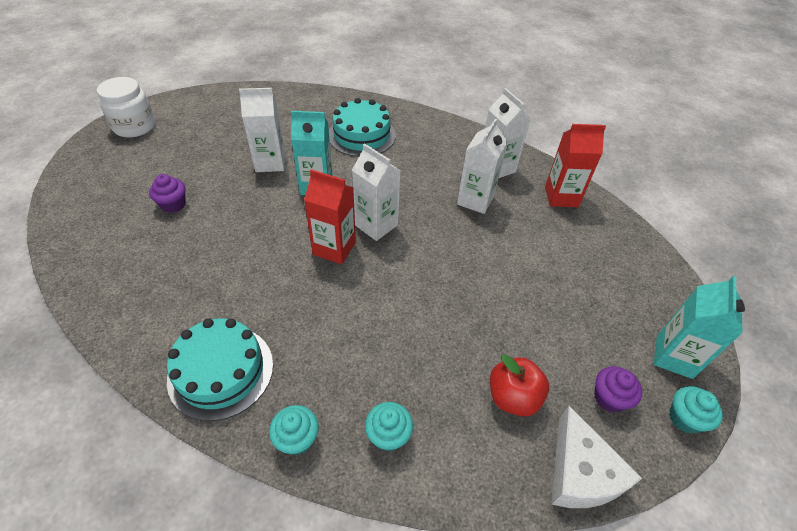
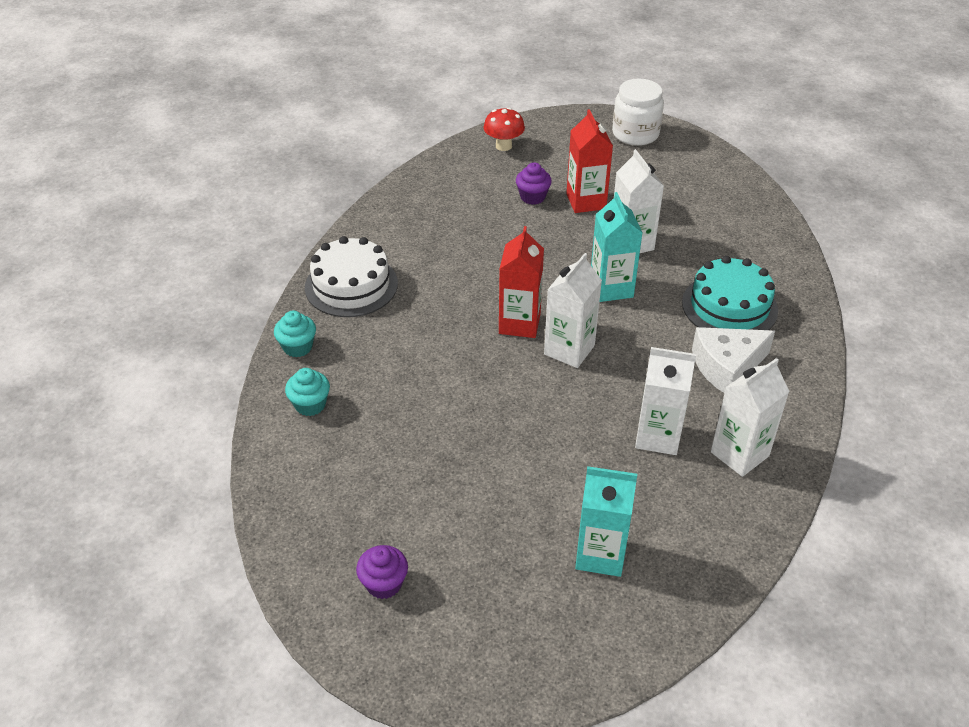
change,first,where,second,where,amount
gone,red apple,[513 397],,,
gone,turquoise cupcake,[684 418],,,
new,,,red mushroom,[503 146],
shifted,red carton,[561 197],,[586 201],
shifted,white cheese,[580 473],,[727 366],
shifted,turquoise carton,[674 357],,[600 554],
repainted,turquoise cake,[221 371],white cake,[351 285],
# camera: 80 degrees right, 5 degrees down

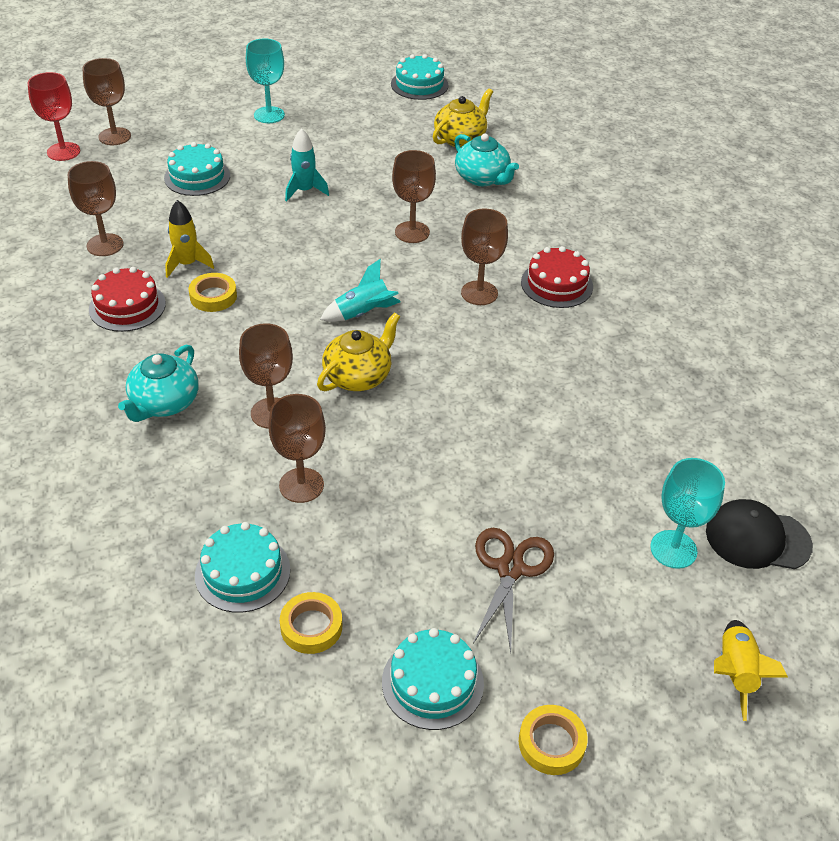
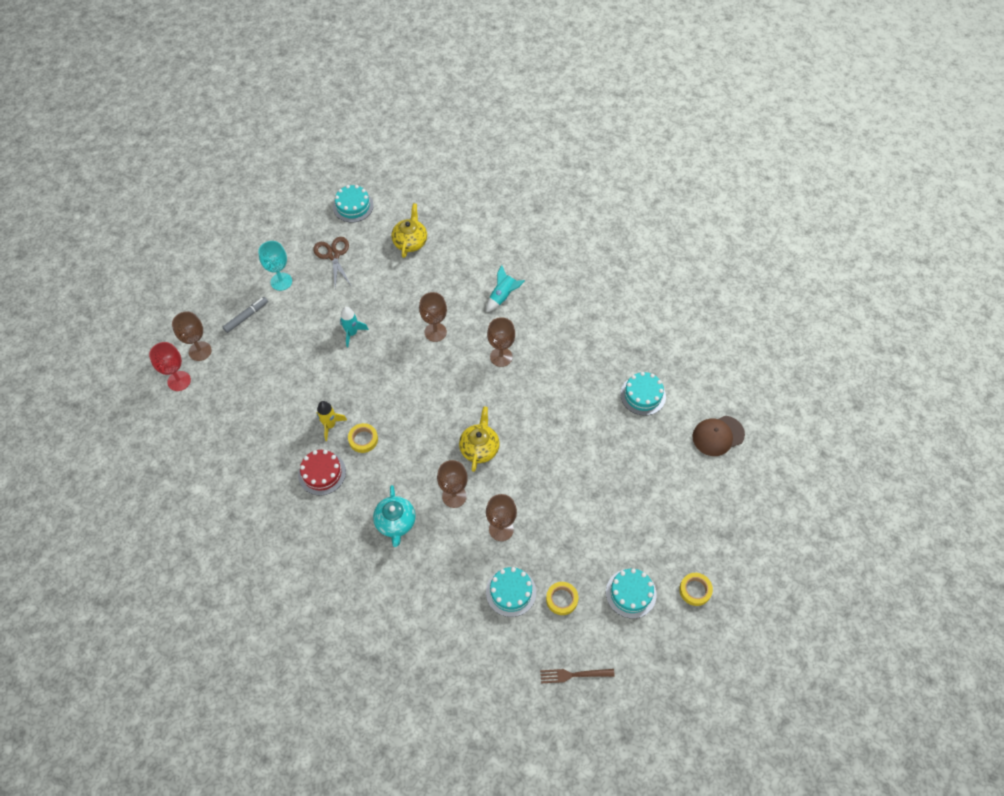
change,first,where,second,where,amount
gone,brown goblet,[105 245],,,
gone,turquoise teapot,[482 178],,,
gone,red cake,[556 284],,,
gone,turquoise goblet,[673 549],,,
gone,yellow rocket,[735 673],,,
new,,,grey marker,[246 317],
new,,,brown fork,[573 675],
shifted,turquoise cake,[197 177],,[643 395],
shifted,turquoise rocket,[363 313],,[503 296],
shifted,brown scissors,[510 569],,[333 255],
repainted,black cap,[757 538],brown cap,[718 436],
# camera: 30 degrees left, 15 degrees up

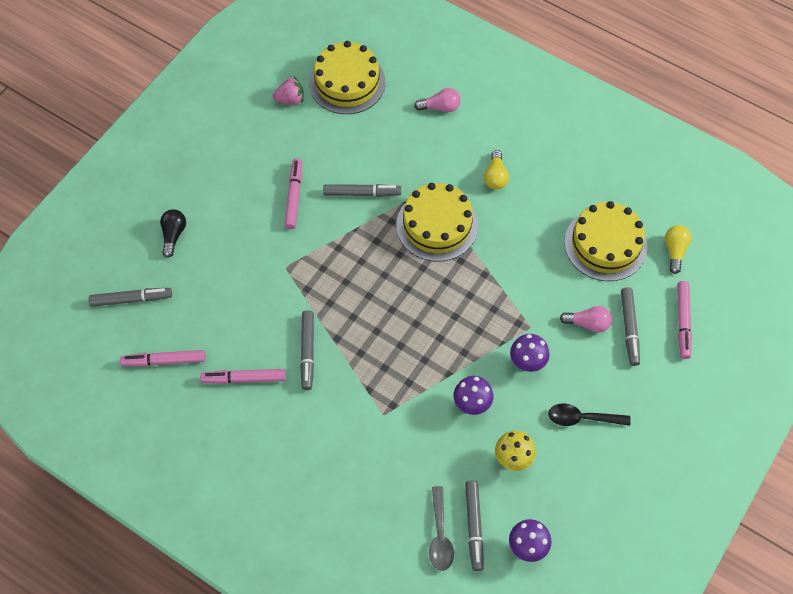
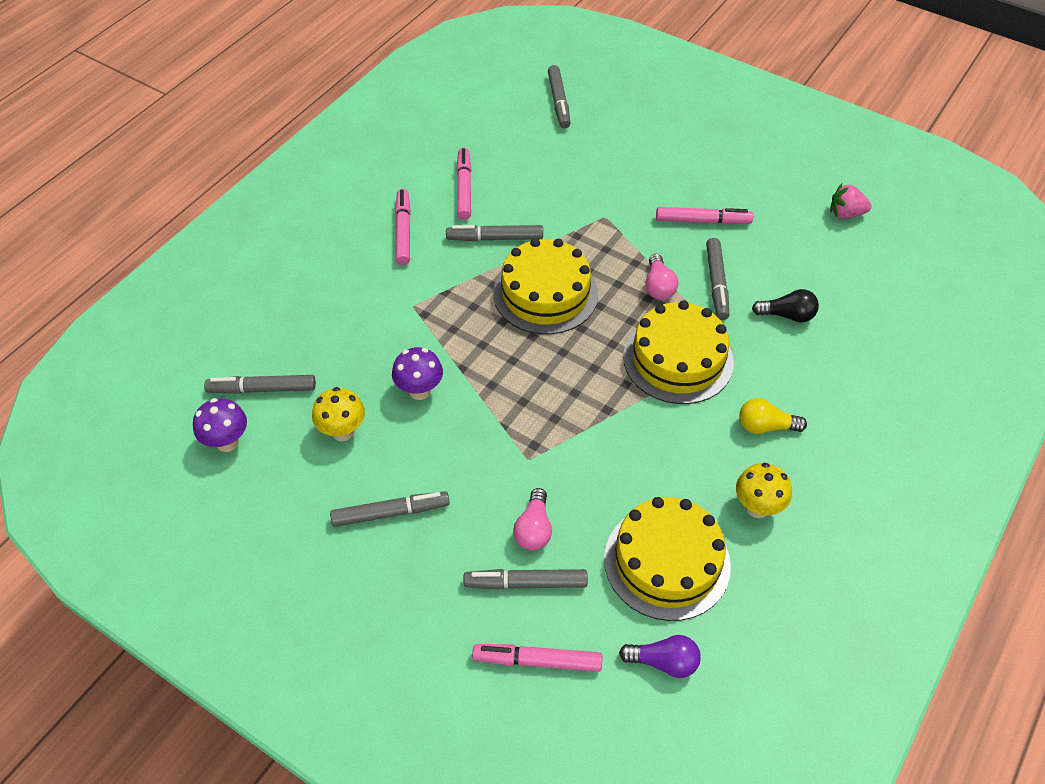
change,first,where,second,where,amount
gone,grey spoon,[440 535],,,
gone,purple mushroom,[527 362],,,
new,,,yellow mushroom,[757 507],
shifted,pink marker,[164 361],,[403 231],
shifted,black light bulb,[173 235],,[787 315],
shifted,yellow cake,[347 82],,[545 293],
shifted,pink light bulb,[440 107],,[658 286],
swapped,black spoon,[582 418],grey marker,[390 513],
repainted,yellow light bulb,[674 251],purple light bulb,[663 662],
rotated,pink strawberry,[290 99],,[846 214],105 degrees clockwise
# camera: 90 degrees right, 10 degrees down

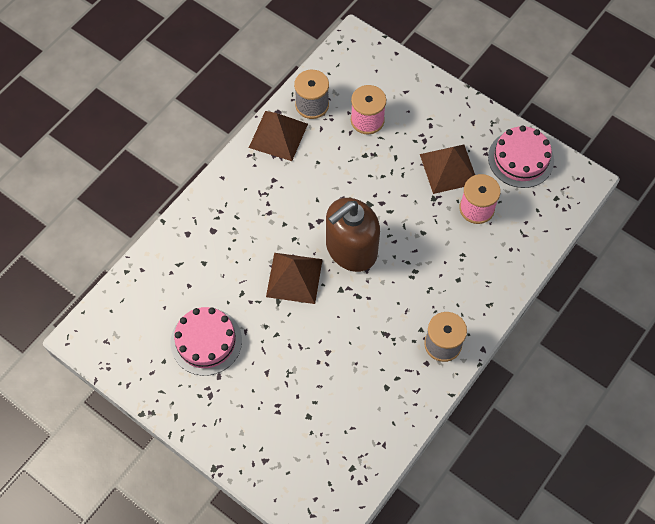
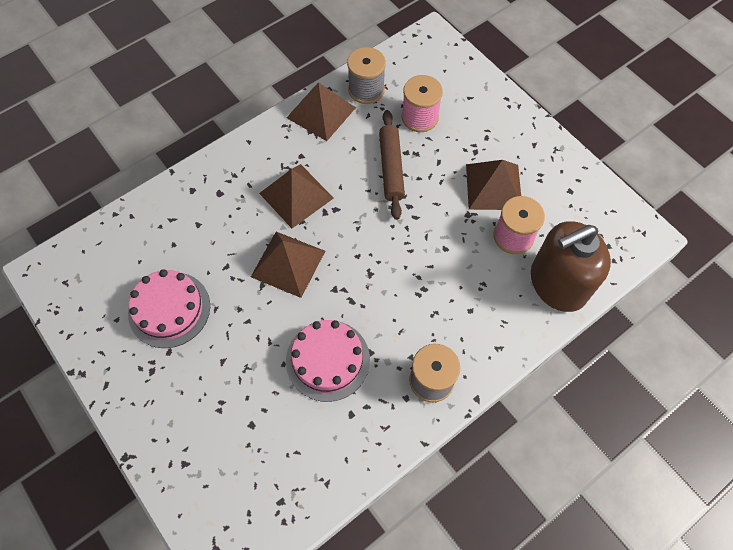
change,first,where,second,where,amount
new,,,brown pyramid,[296 195],
new,,,brown rolling pin,[391 168],
shifted,brown soap dispenser,[351 249],,[557 283],
shifted,pink cake,[521 159],,[328 360],
# camera: 15 degrees right, 0 degrees up

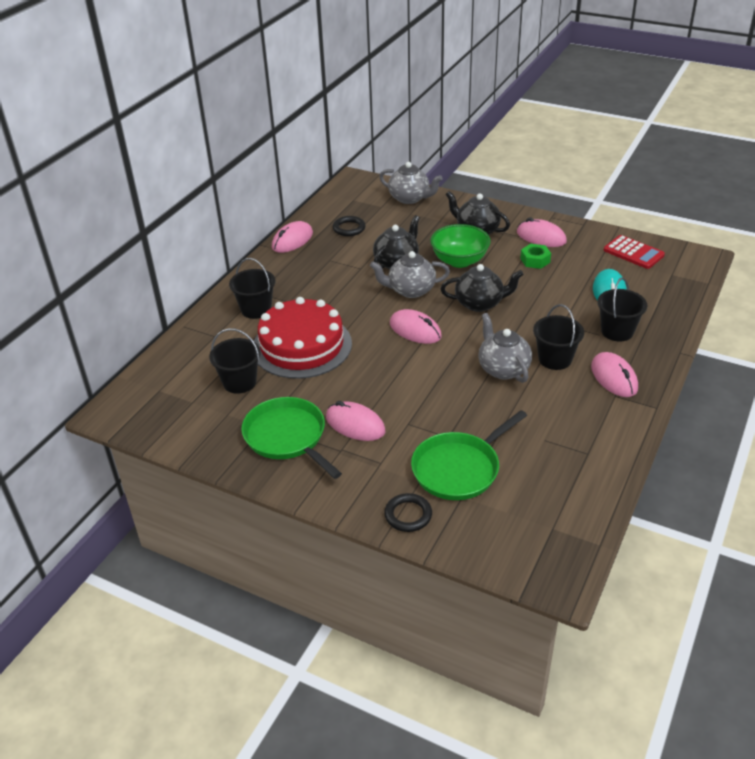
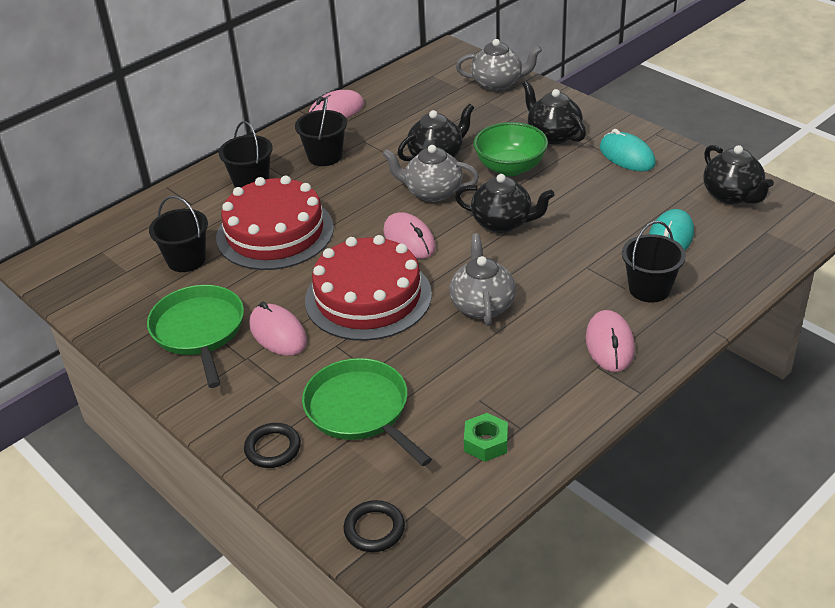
change,first,where,second,where,amount
new,,,red cake,[368 297],
shifted,black ring,[349 228],,[374 529],
shifted,green nut,[535 260],,[486 443],
shifted,black bucket,[555 359],,[325 156],
swapped,red calculator,[633 253],black teapot,[732 195],
repainted,pink mouse,[541 237],turquoise mouse,[626 156],
rotated,grey teapot,[410 198],,[498 83],45 degrees counterclockwise
rotated,green pan,[459 469],,[360 410],75 degrees clockwise
# camera: 20 degrees right, 0 degrees up

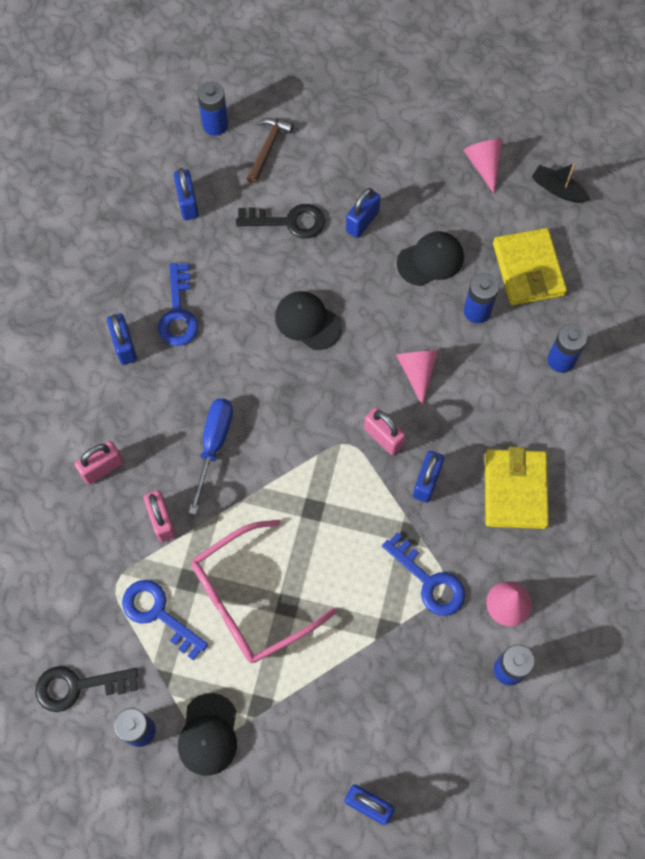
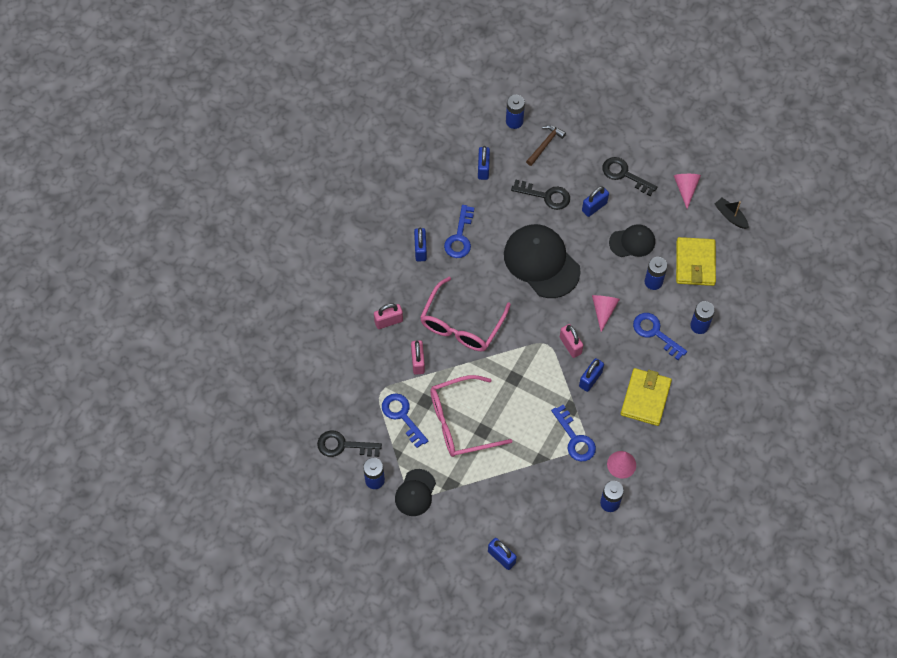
change,first,where,second,where,amount
new,,,black key,[624 174],
new,,,blue key,[655 333],
swapped,blue screwdriver,[213 446],pink glasses,[461 324],
scaled,black cap,[308 321],,[541 262],x1.81
# camera: 15 degrees right, 5 degrees down

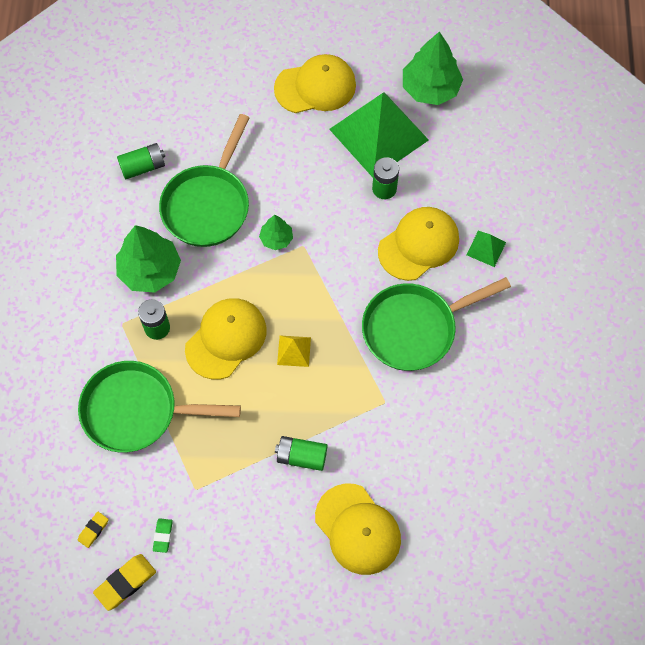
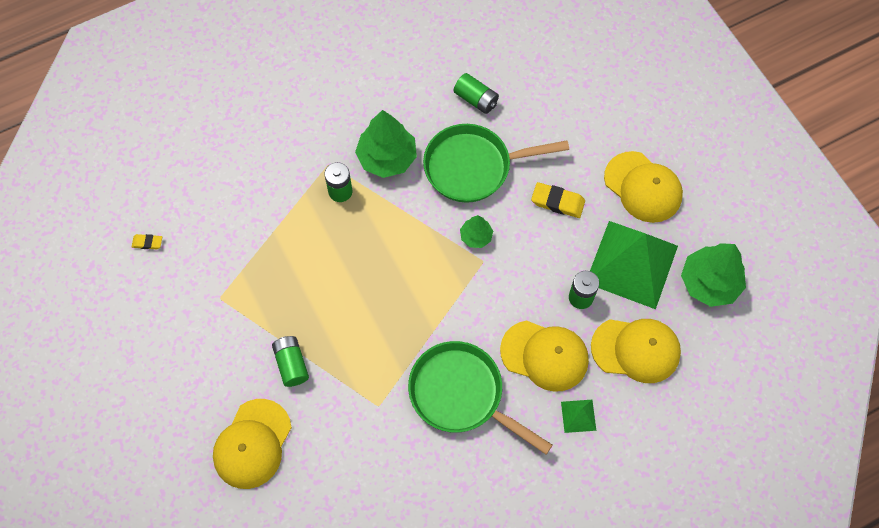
change,first,where,second,where,amount
gone,green pan,[137 411],,,
gone,green eraser,[163 536],,,
gone,yellow pyramid,[294 351],,,
shifted,yellow eraser,[125 583],,[557 202],
shifted,yellow cap,[226 339],,[636 350],
# camera: 60 degrees right, 0 degrees up

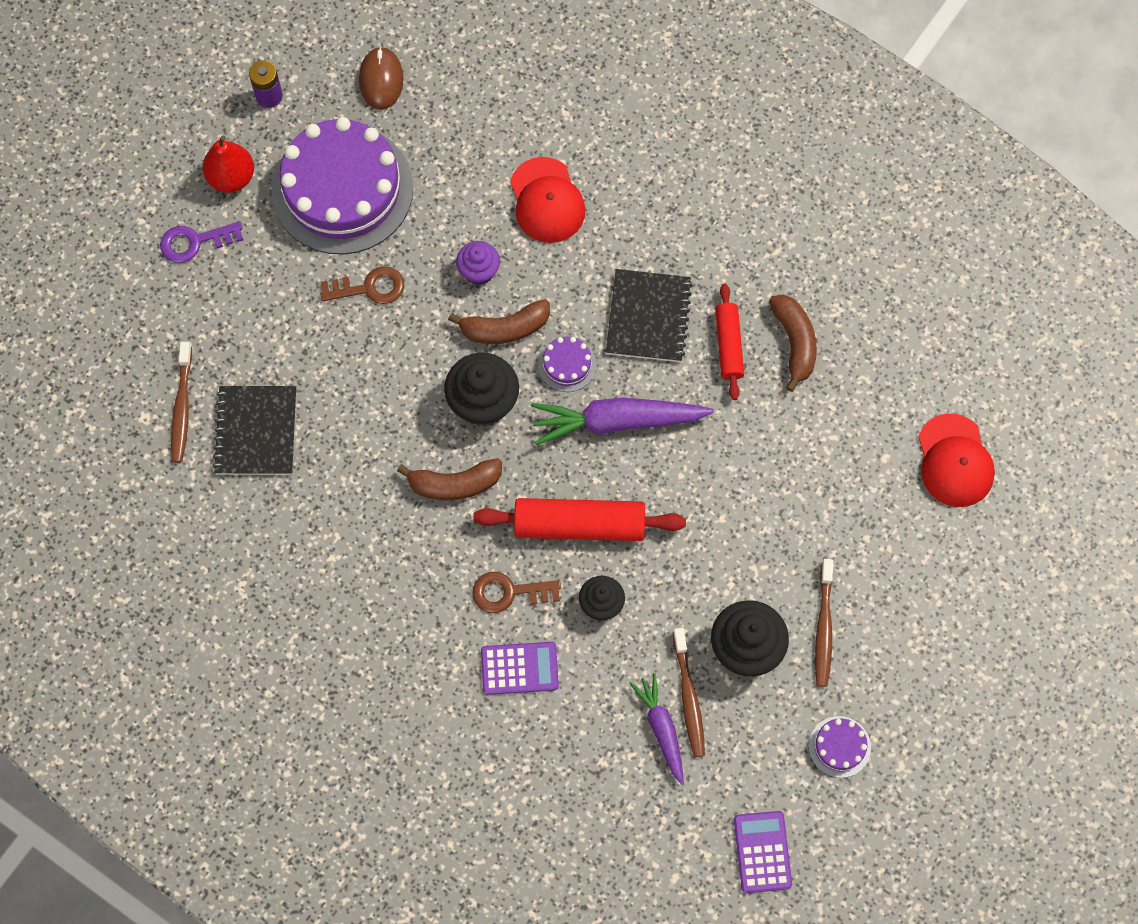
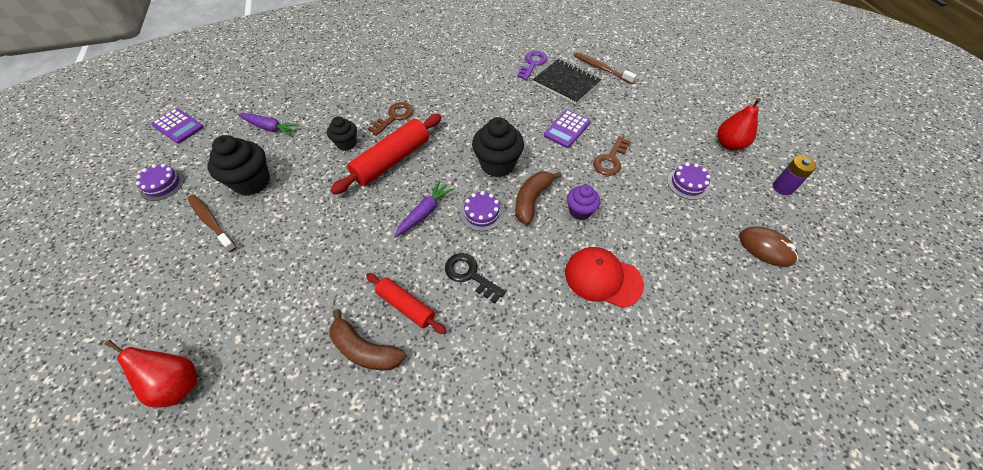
change,first,where,second,where,amount
gone,brown banana,[454 484],,,
gone,brown toothbrush,[689 697],,,
shifted,purple key,[195 242],,[533 64],
shifted,purple calculator,[519 668],,[567 129],
swapped,black notebook,[648 317],black key,[470 275],
swapped,red cap,[954 461],red pear,[178 384],
scaled,purple cake,[342 189],,[688 183],x0.40
scaled,purple carrot,[617 422],,[424 212],x0.60
# camera: 130 degrees right, 15 degrees down

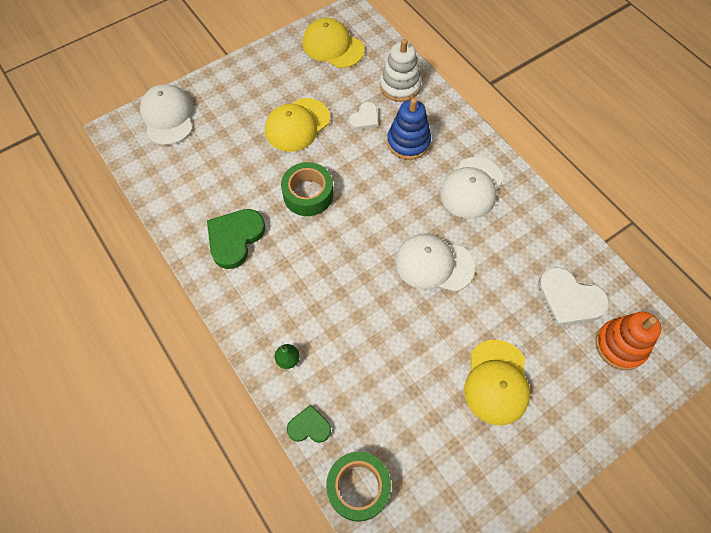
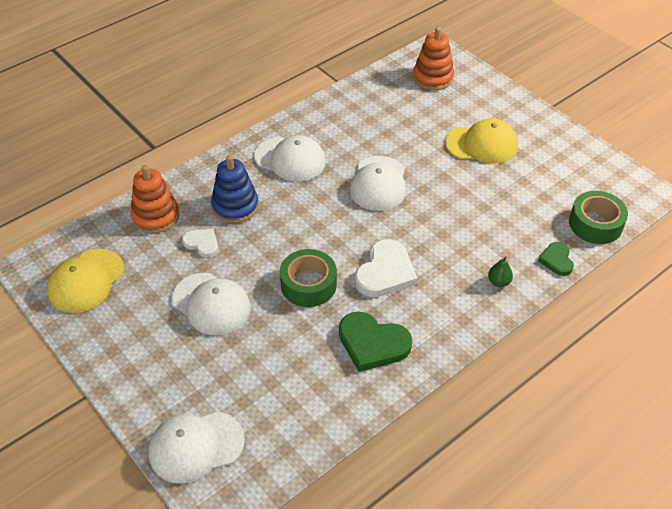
change,first,where,second,where,amount
shifted,white heart,[569 299],,[385 272],
repainted,yellow cap,[297 125],white cap,[211 304],
repainted,white stacking toy,[400 86],orange stacking toy,[155 216],
# camera: 95 degrees left, 15 degrees down

